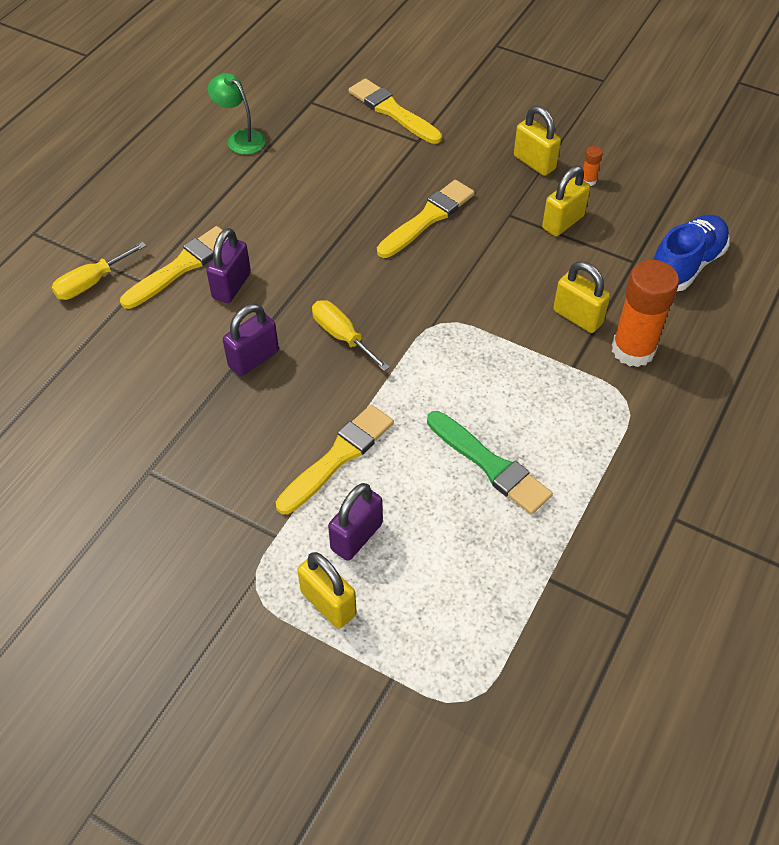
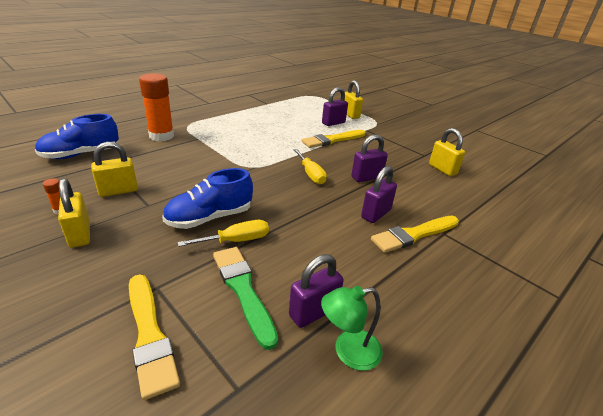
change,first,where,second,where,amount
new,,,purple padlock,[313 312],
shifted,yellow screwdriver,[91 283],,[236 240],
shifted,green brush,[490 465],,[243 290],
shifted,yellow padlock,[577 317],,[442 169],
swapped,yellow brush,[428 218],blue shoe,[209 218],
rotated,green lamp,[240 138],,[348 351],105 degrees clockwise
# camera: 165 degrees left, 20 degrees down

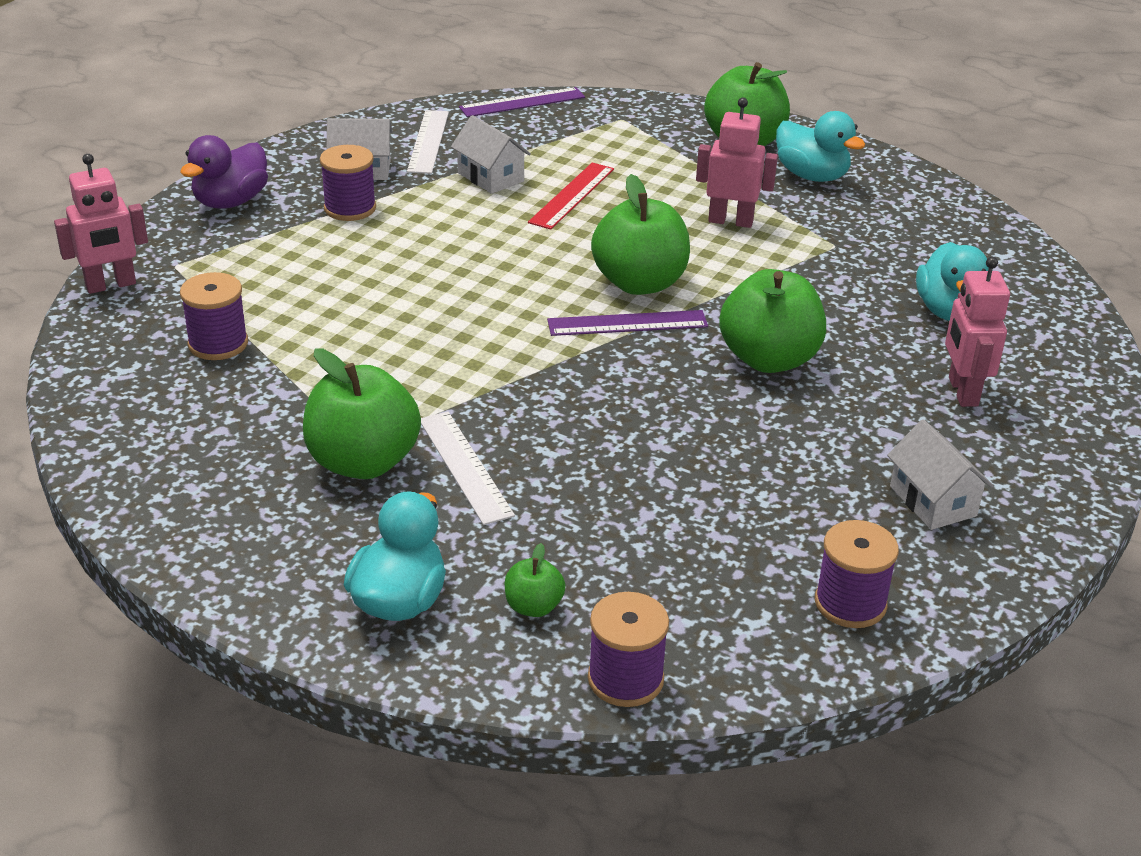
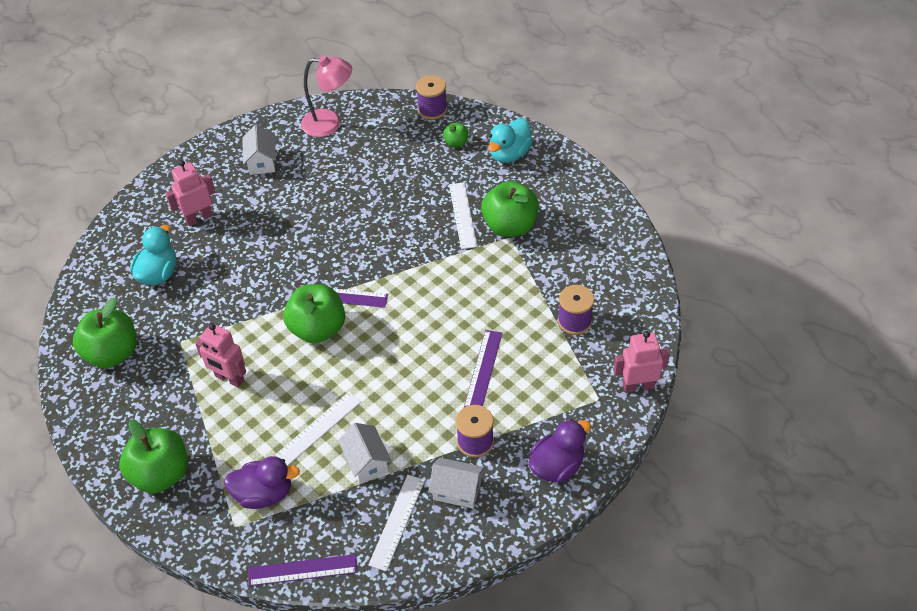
change,first,where,second,where,amount
gone,turquoise duck,[812 176],,,
new,,,purple duck,[264 494],
new,,,purple ruler,[483 370],
shifted,green apple,[769 359],,[112 353],
swapped,purple spool,[850 603],pink lamp,[330 123],
repainted,red ruler,[572 195],white ruler,[319 427],
rotated,pink robot,[962 392],,[199 218],135 degrees counterclockwise
# camera: 160 degrees left, 15 degrees up

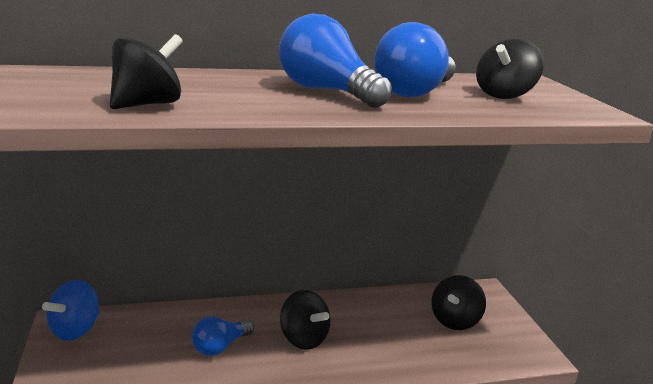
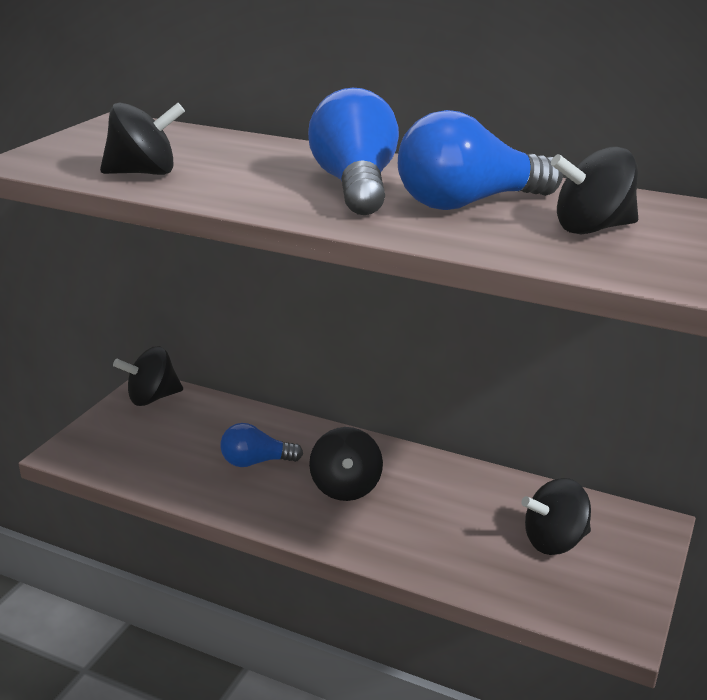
change,first,where,second,where,amount
repainted,blue spinning top,[75 329],black spinning top,[152 398],
# camera: 40 degrees right, 5 degrees up

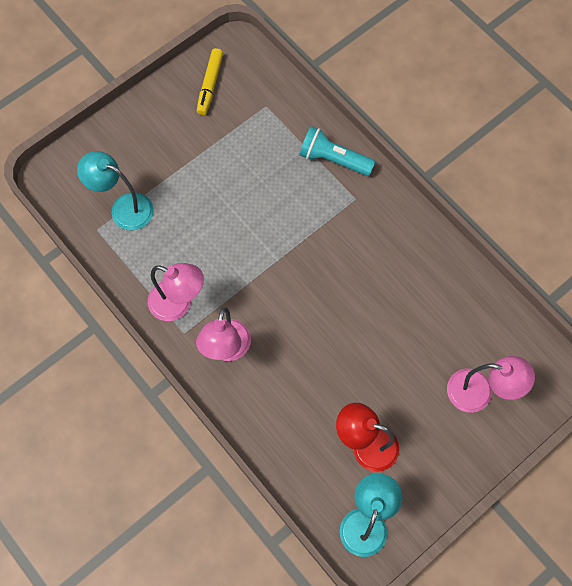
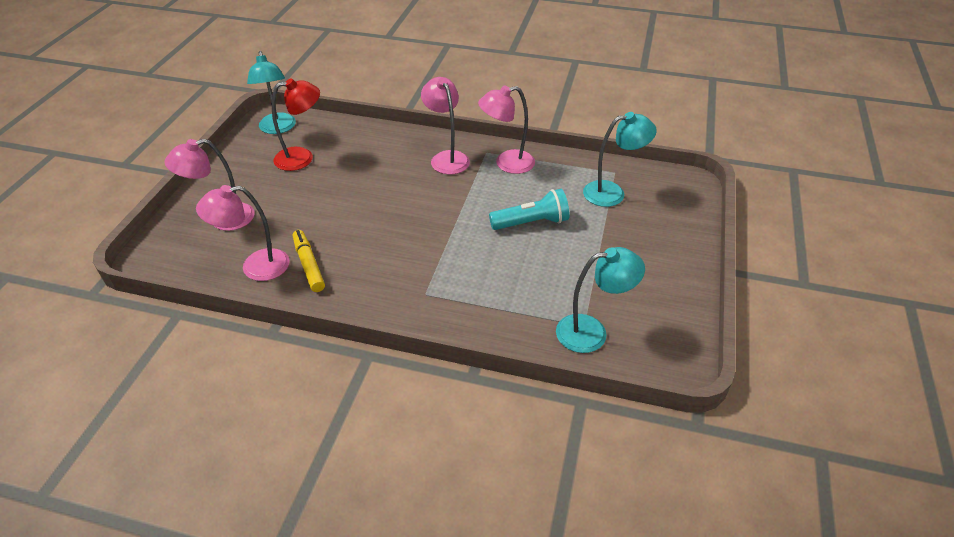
change,first,where,second,where,amount
new,,,pink lamp,[255 267],
new,,,turquoise lamp,[592 332],
shifted,yellow marker,[210 85],,[309 265],
shifted,turquoise flashlight,[333 159],,[531 223],
# camera: 145 degrees right, 25 degrees down

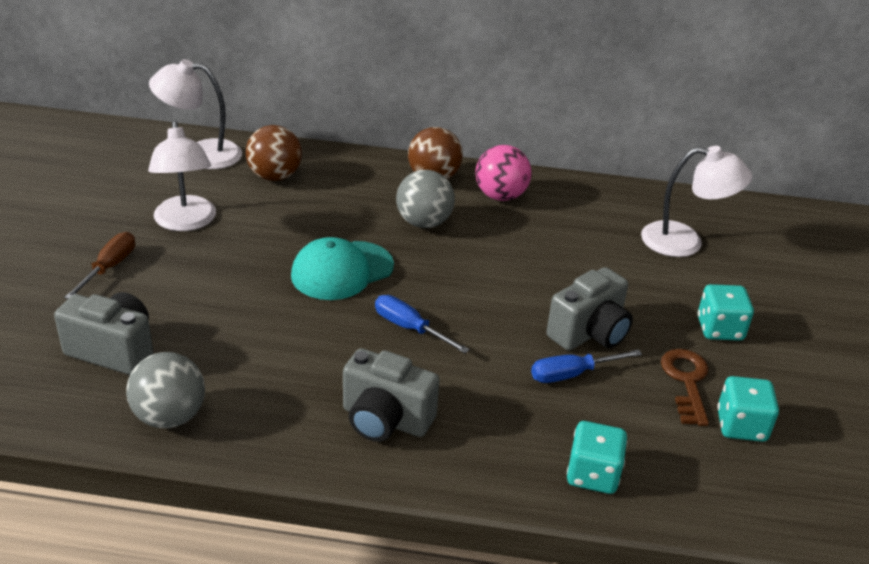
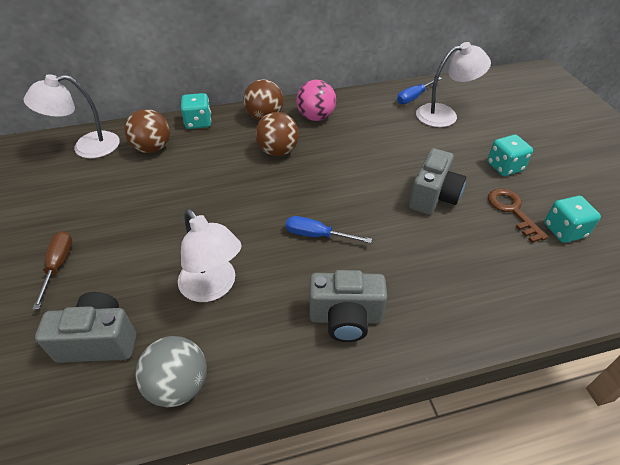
change,first,where,second,where,amount
gone,turquoise cap,[342 271],,,
shifted,white lamp,[186 222],,[213 287],
shifted,blue screwdriver,[572 374],,[414 97],
shifted,turquoise dice,[592 474],,[198 122],
repainted,grey ball,[424 223],brown ball,[278 151],
# camera: 20 degrees left, 10 degrees up

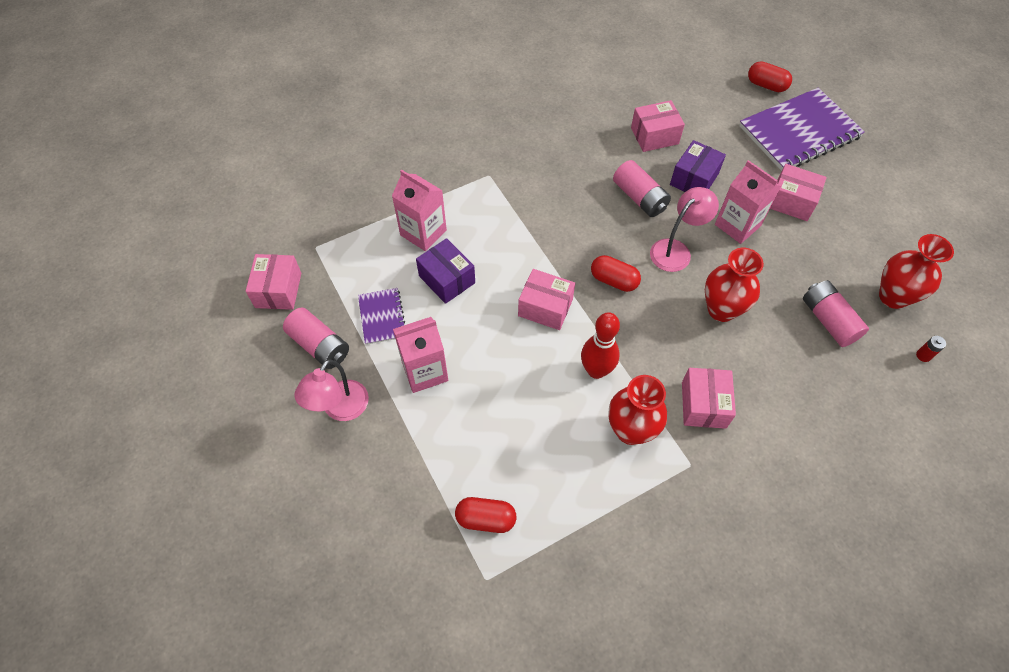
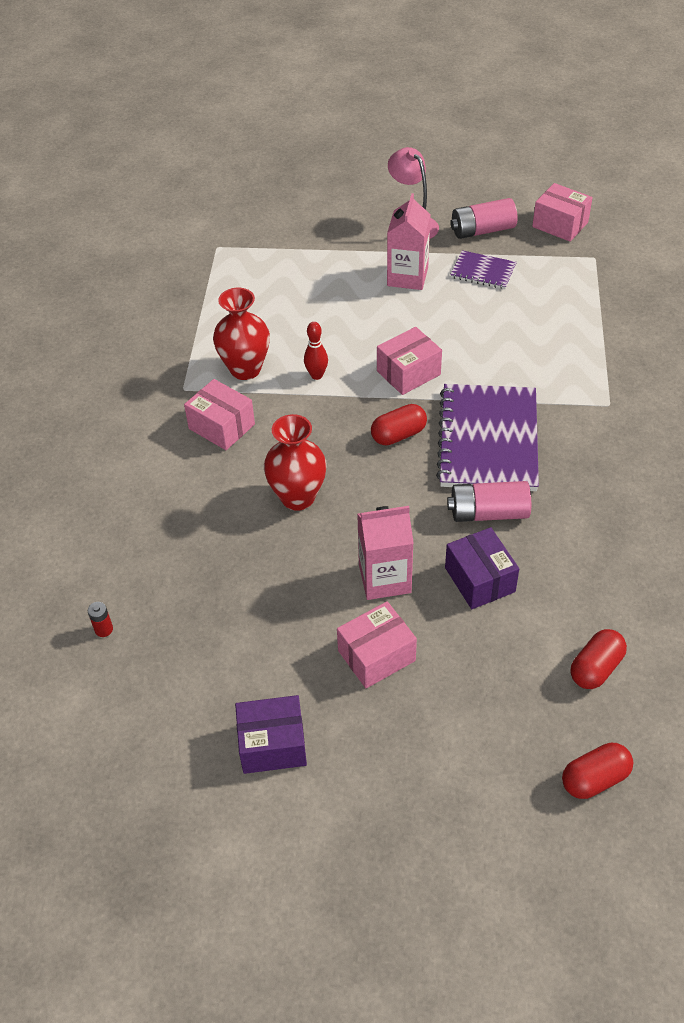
change,first,where,second,where,amount
gone,pink carton,[423 232],,,
gone,pink box,[654 136],,,
gone,pink lamp,[676 250],,,
gone,pink battery,[828 320],,,
gone,red vase,[893 296],,,
shifted,purple box,[447 279],,[272 744],
shifted,red capsule,[486 519],,[595 668],
shifted,purple notebook,[799 132],,[488 440],
scaled,red bowling pin,[596 370],,[316 375],x0.63
# camera: 125 degrees right, 10 degrees down

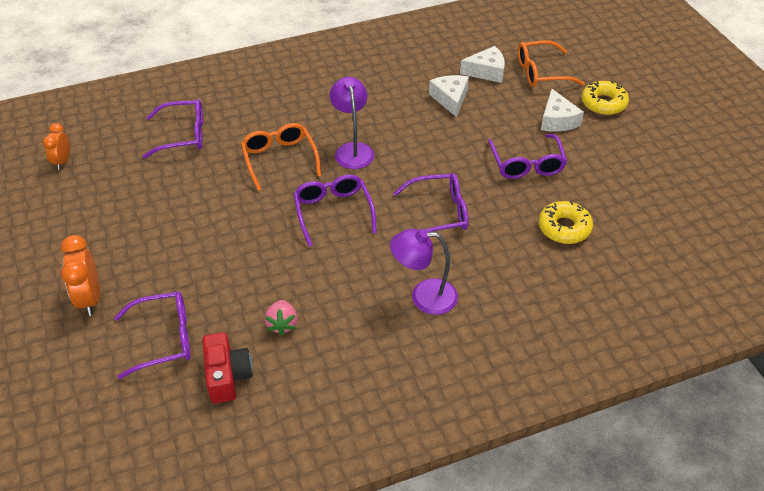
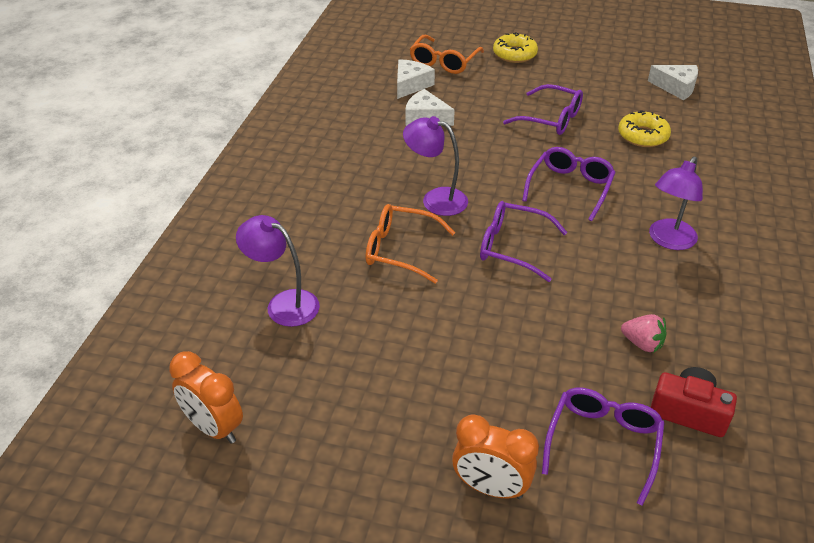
change,first,where,second,where,amount
shifted,white cheese,[557 120],,[676 87],
swapped,purple glasses,[183 135],purple lamp,[283 304],
scaled,orange clock,[62 161],,[214 427],x1.54
# camera: 55 degrees left, 5 degrees down

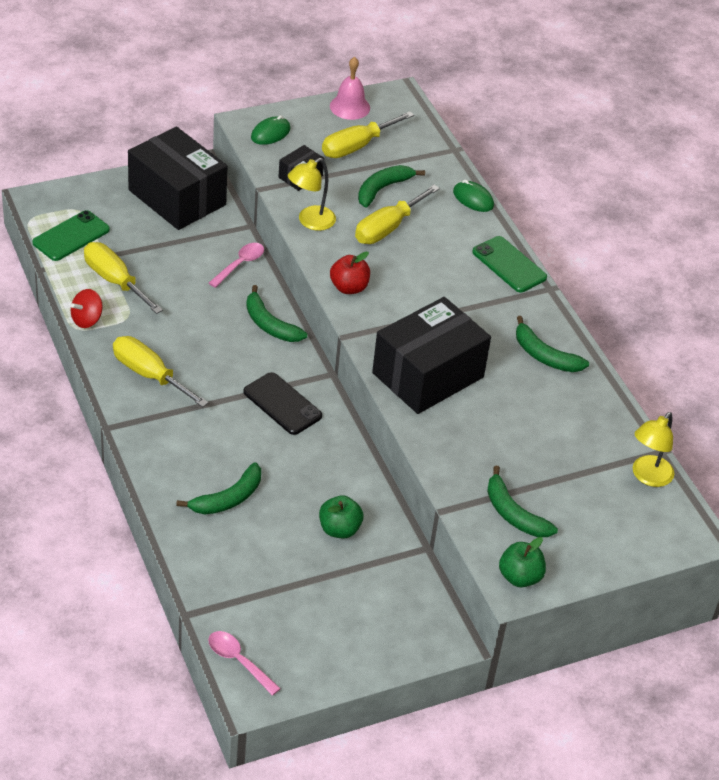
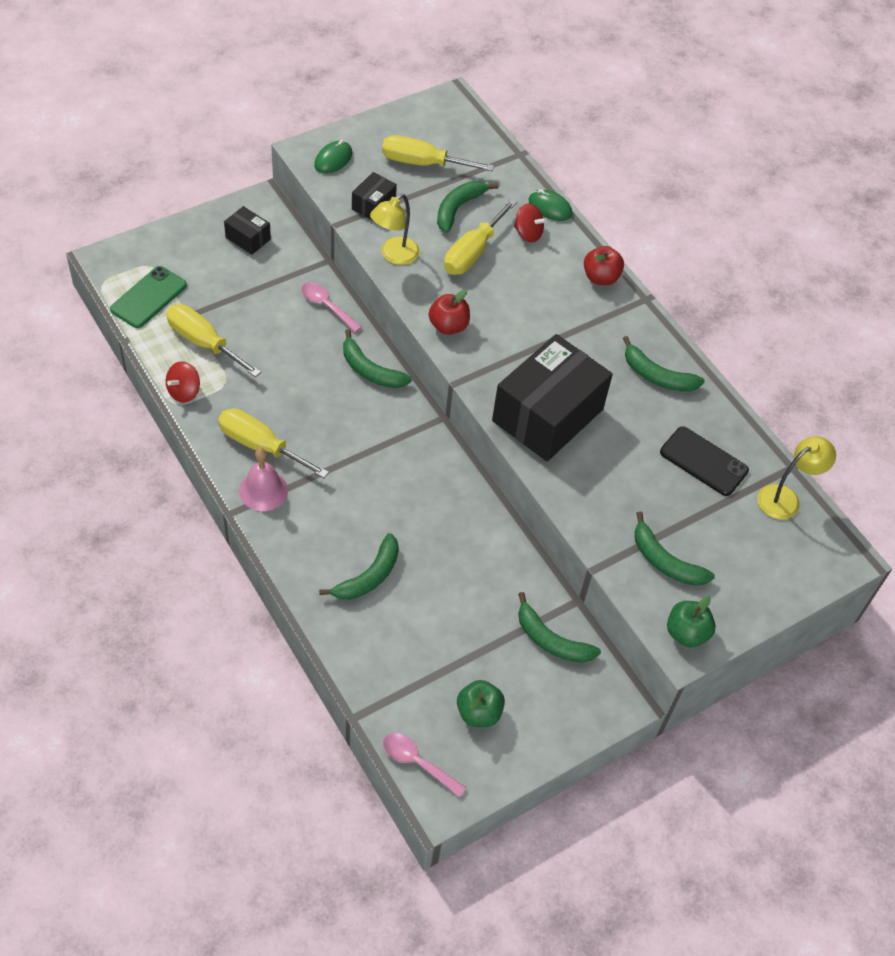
change,first,where,second,where,amount
new,,,red spinning top,[528 233],
new,,,green banana,[551 640],
shifted,black phone,[282 404],,[703 461],
shifted,green apple,[339 529],,[479 712],
shifted,pink bell,[350 107],,[263 490],
swapped,green phone,[509 265],red apple,[600 277],
rotated,pink spoon,[240 264],,[327 306],75 degrees counterclockwise
rotated,yellow screwdriver,[356 146],,[422 163],60 degrees clockwise
rotated,yellow lamp,[648 477],,[785 498],150 degrees counterclockwise
scaled,black box,[177 197],,[248 238],x0.44
# camera: 10 degrees left, 10 degrees up

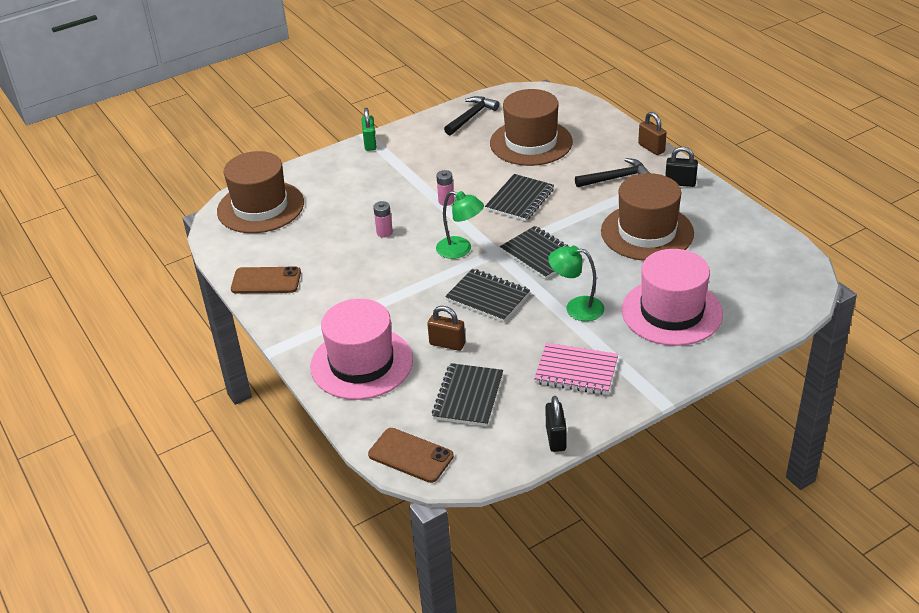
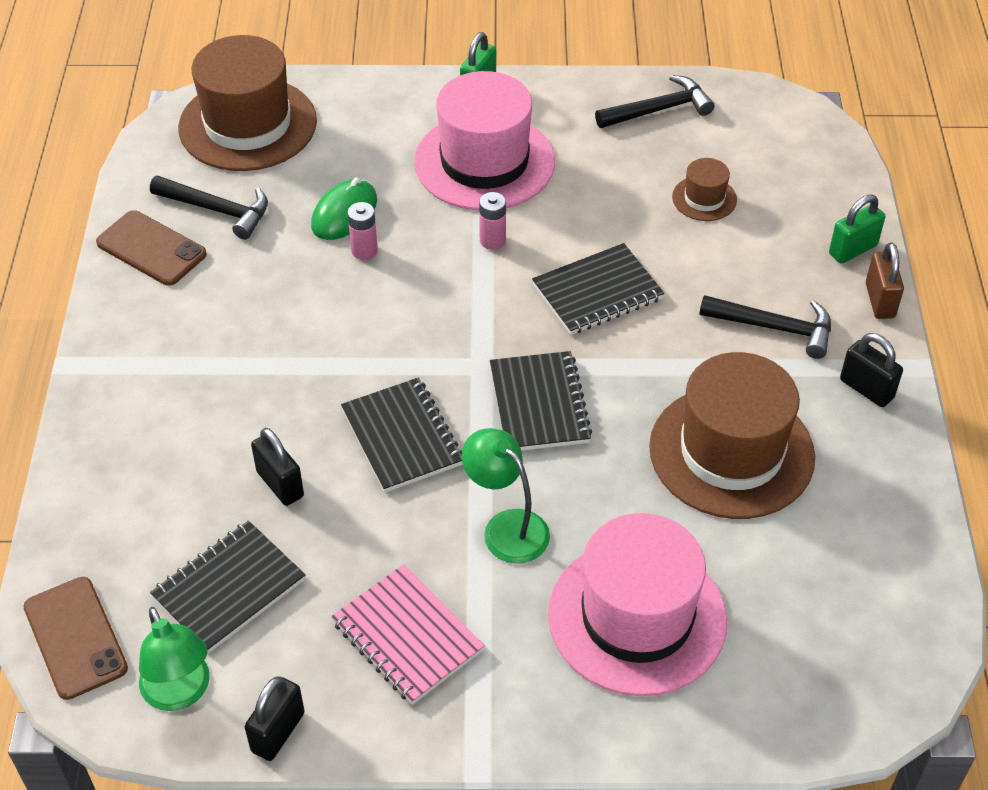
change,first,where,second,where,amount
new,,,black hammer,[217 210],
new,,,green mouse,[344 213],
new,,,green padlock,[852 250],
shifted,pink hat,[361 363],,[484 162],
shifted,green lamp,[460 250],,[180 693],
repainted,brown padlock,[447 344],black padlock,[280 484],
scaled,brown hat,[531 142],,[704 198],x0.45
# camera: 30 degrees right, 10 degrees up

